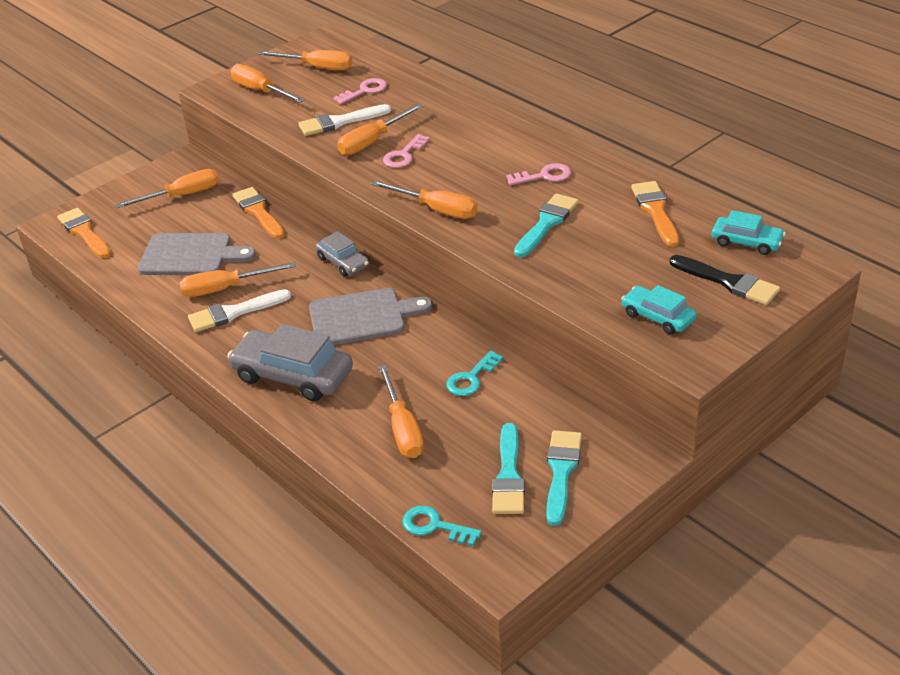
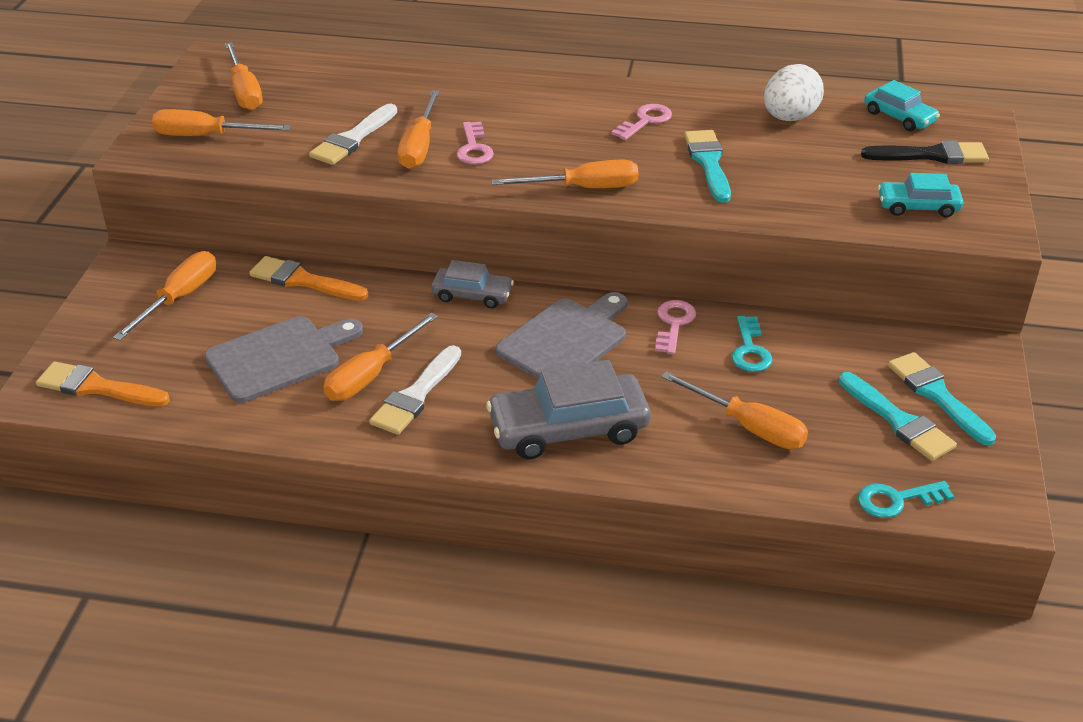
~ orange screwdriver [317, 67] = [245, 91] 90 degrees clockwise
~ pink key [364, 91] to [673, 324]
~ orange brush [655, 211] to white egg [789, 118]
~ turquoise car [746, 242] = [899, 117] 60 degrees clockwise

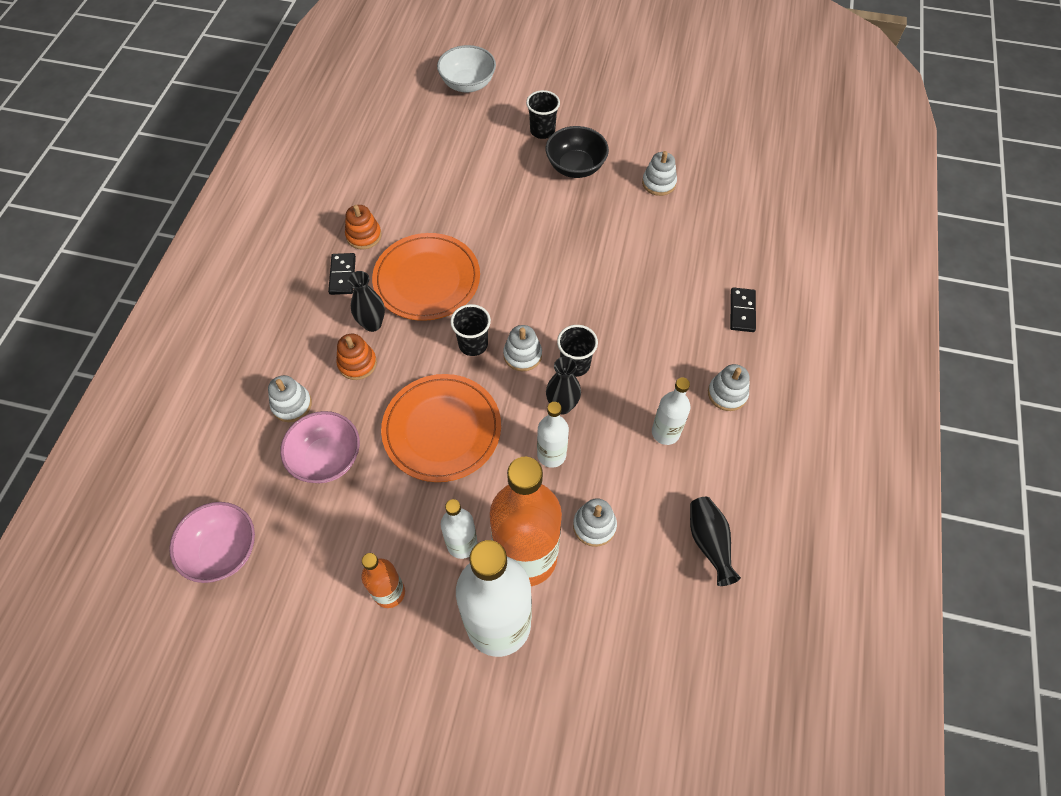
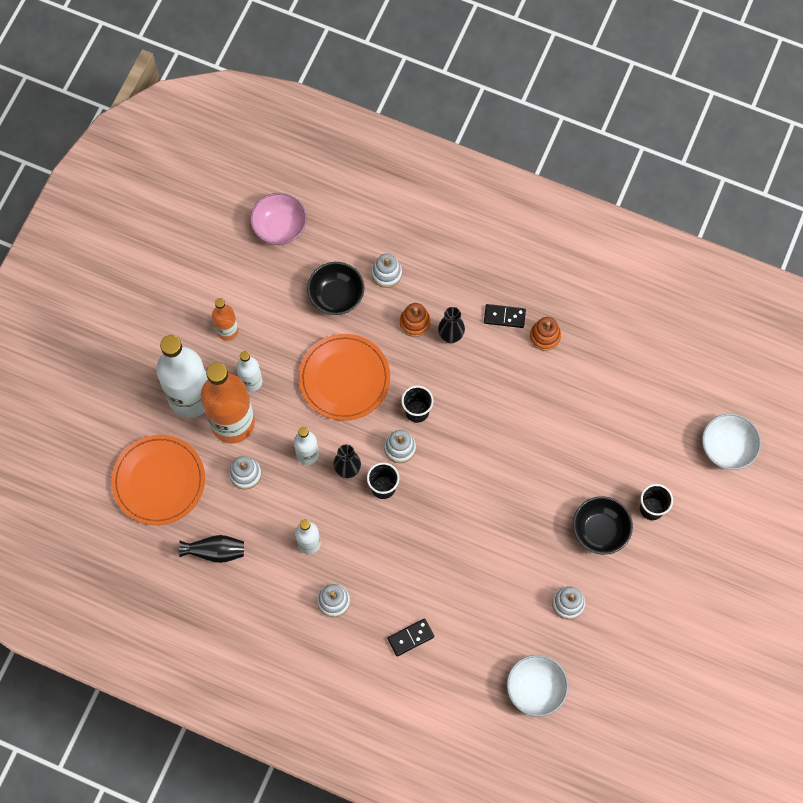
~ orange plate [427, 279] to [159, 481]
~ pink bowl [327, 458] to black bowl [336, 296]
~ black domino [742, 311] = [410, 638] 45 degrees counterclockwise
+ white bowl [535, 689]

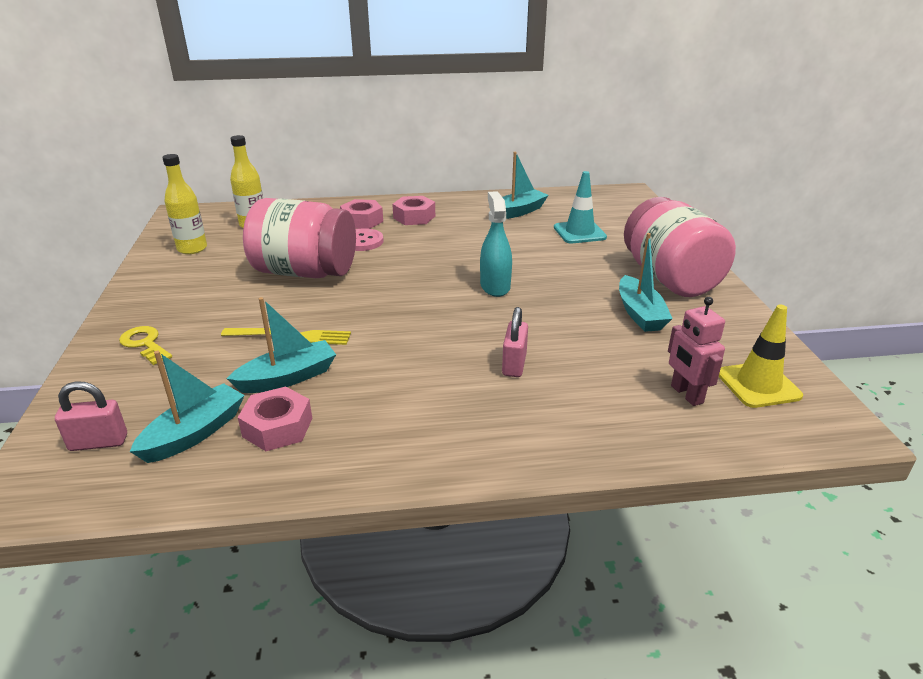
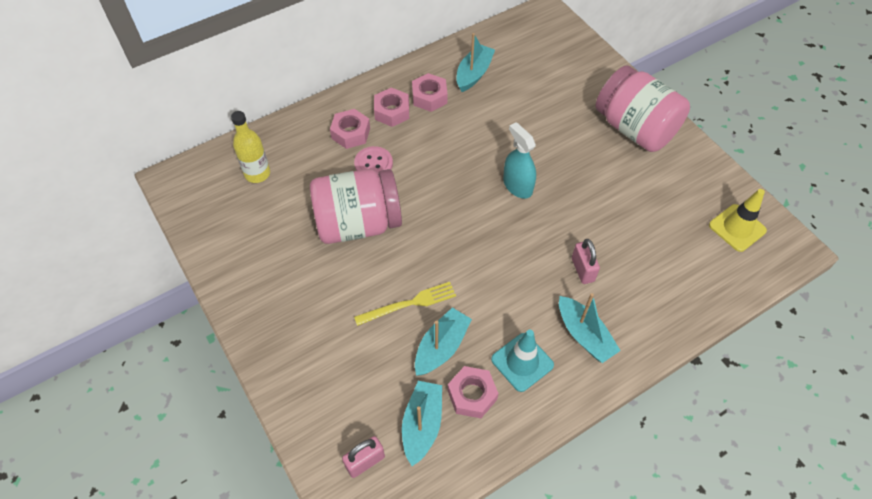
+ pink nut [429, 97]
~ turquoise traffic cone [579, 232] to [522, 362]
~ turquoise boat [640, 313] to [584, 335]
- yellow key [145, 344]
- yellow bottle [192, 249]
- pink robot [686, 394]

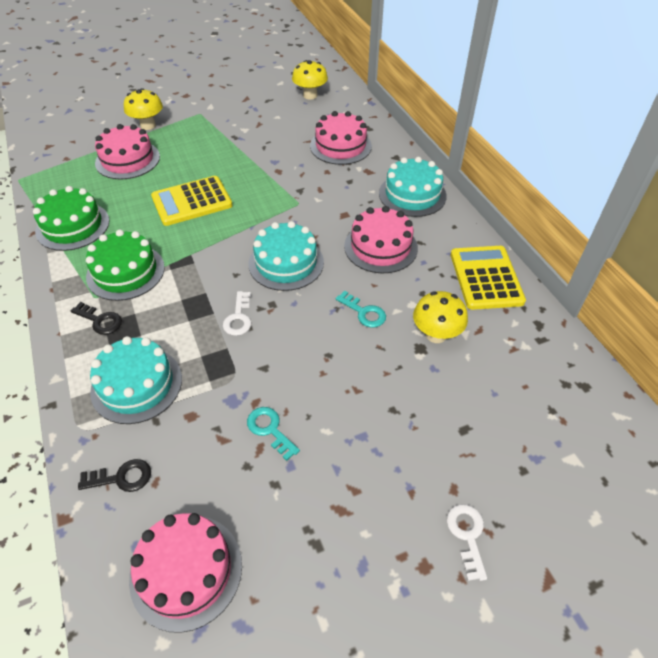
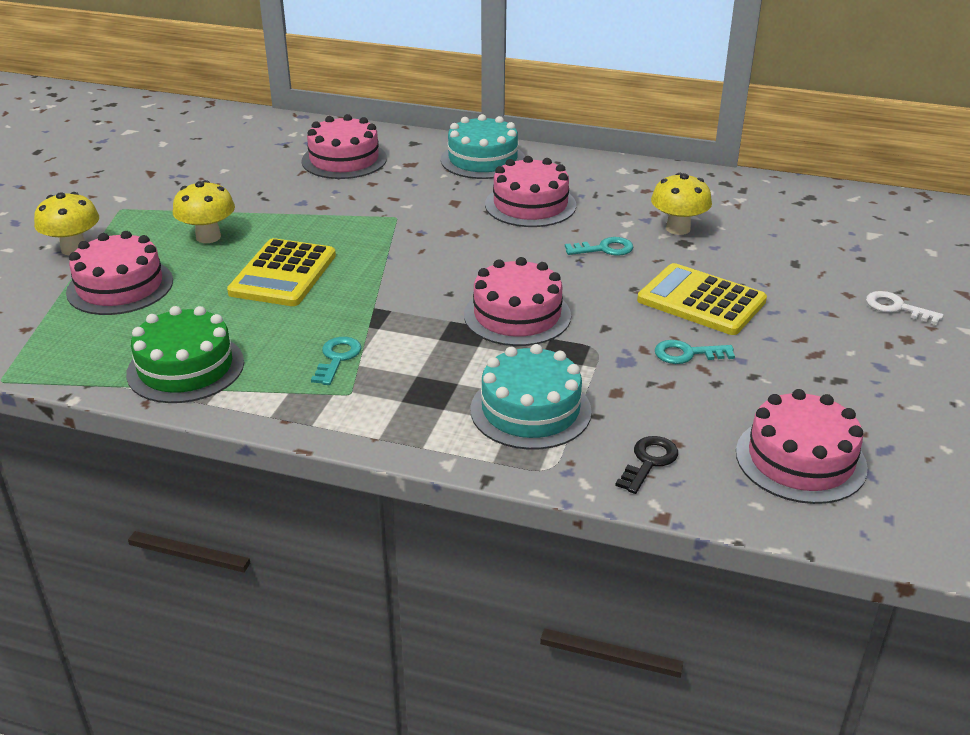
~ yellow mushroom [310, 95] to [208, 237]
~ green cake [125, 272] to turquoise key [337, 358]
~ white key [238, 318] to pink cake [517, 315]
~ yellow calculator [486, 278] to [701, 301]
- black key [100, 320]
- turquoise cake [286, 263]

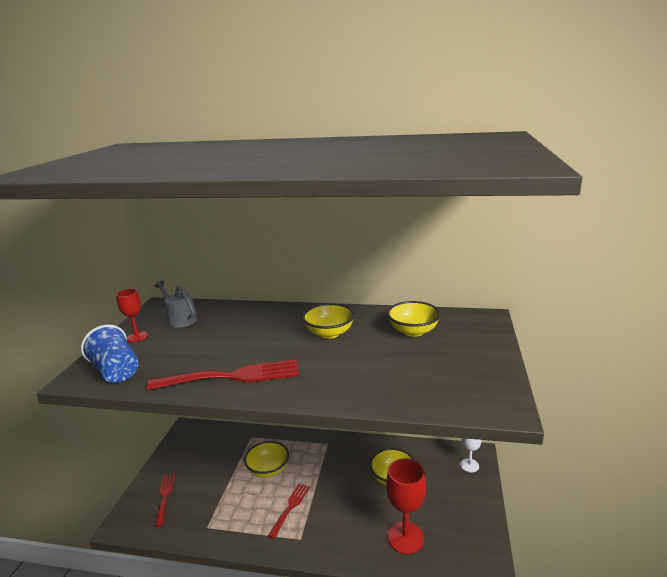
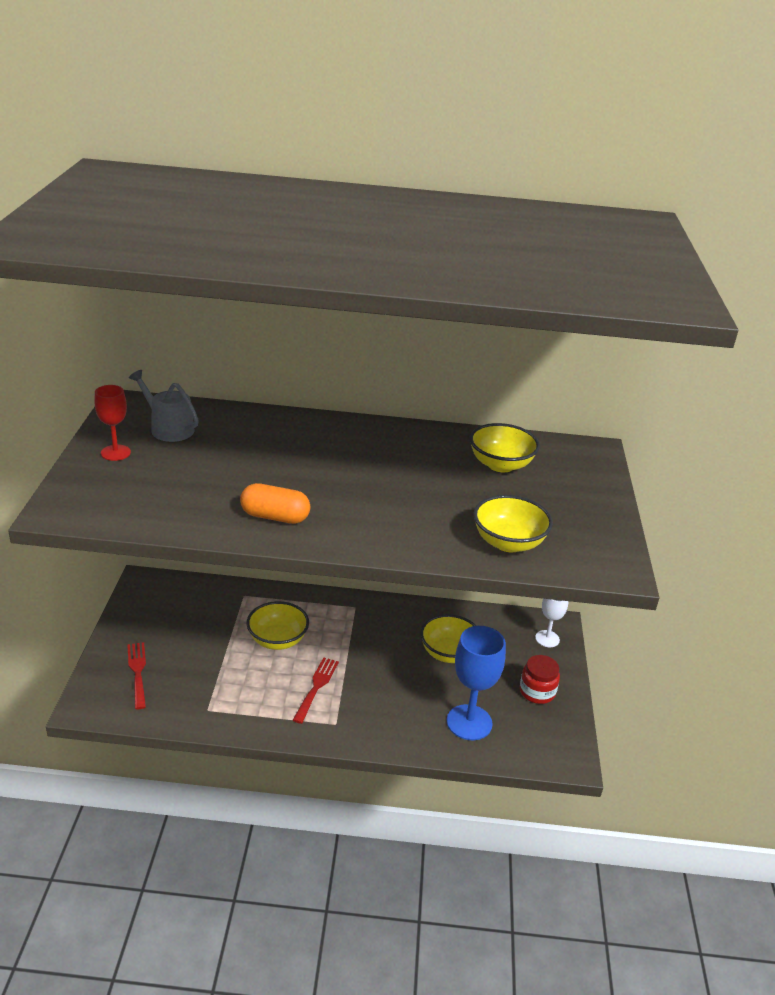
~ red fork [232, 376] to orange capsule [275, 517]
~ red goblet [405, 537] to blue goblet [469, 722]
~ yellow bowl [329, 333] to [508, 543]
+ red jar [537, 692]
- blue cup [116, 371]

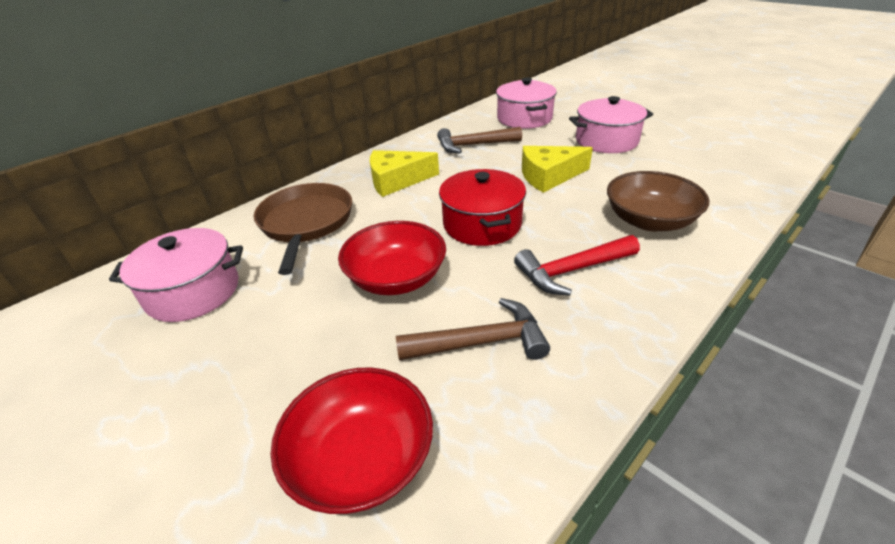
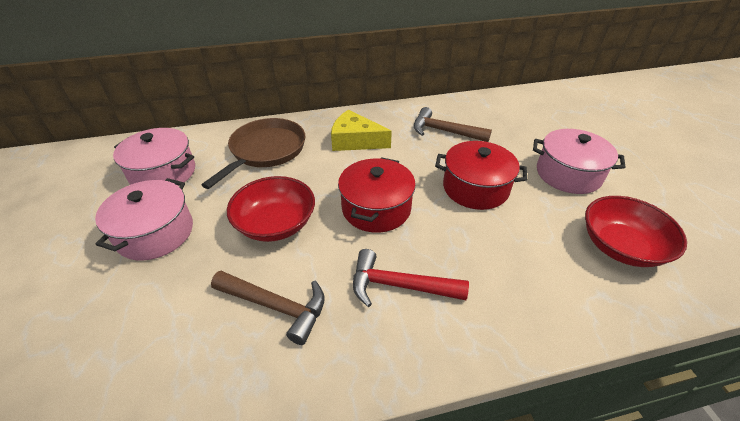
~ pink pot [524, 118] to [155, 233]
~ yellow cheese [549, 176] to red pot [475, 188]
~ red bowl [361, 458] to [621, 246]
- brown bowl [649, 221]

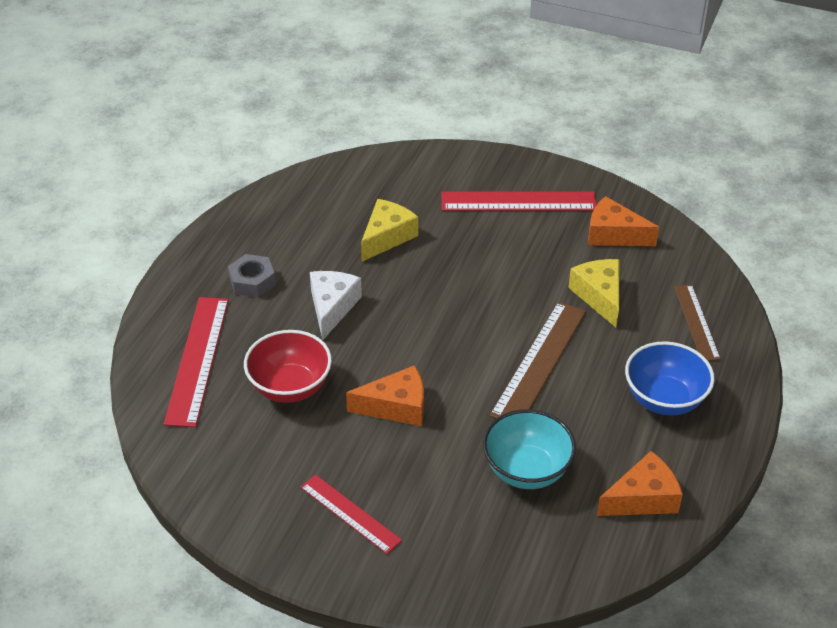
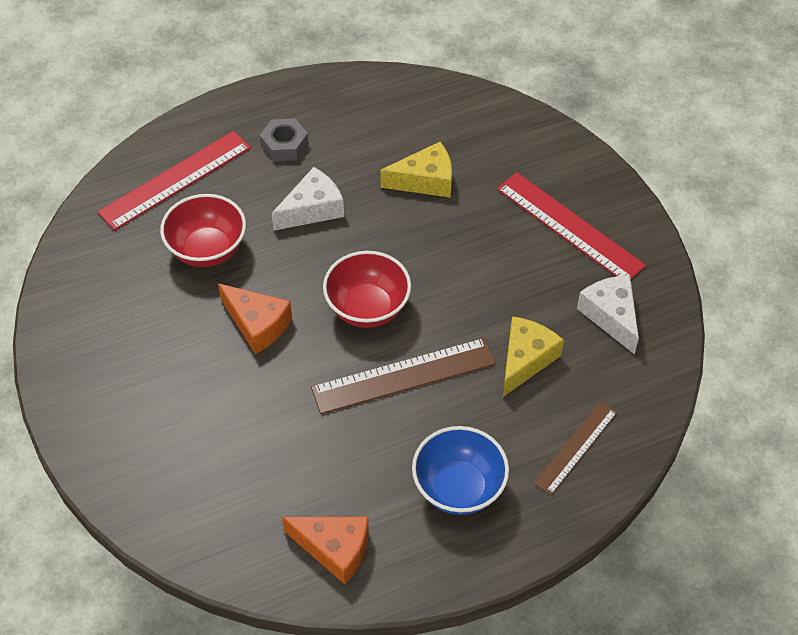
+ red bowl [367, 308]
~ orange cheese [613, 234] to white cheese [611, 316]
- red ruler [350, 513]
- turquoise bowl [526, 470]

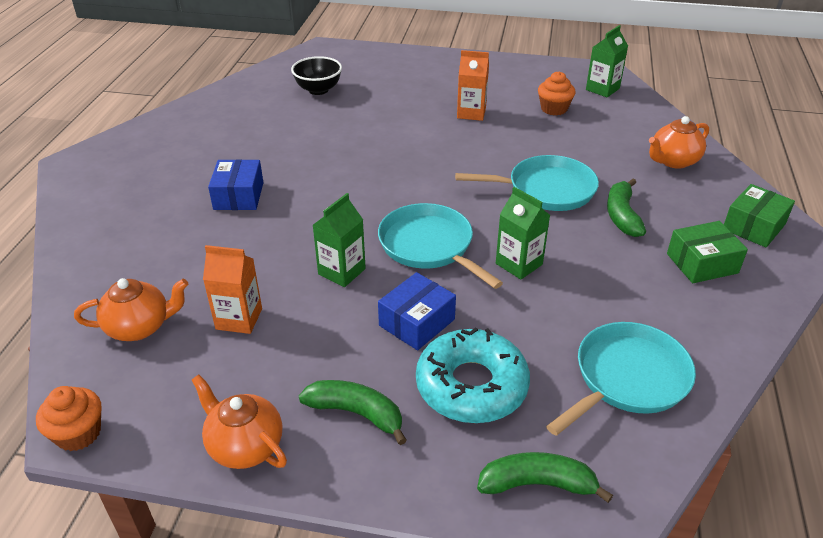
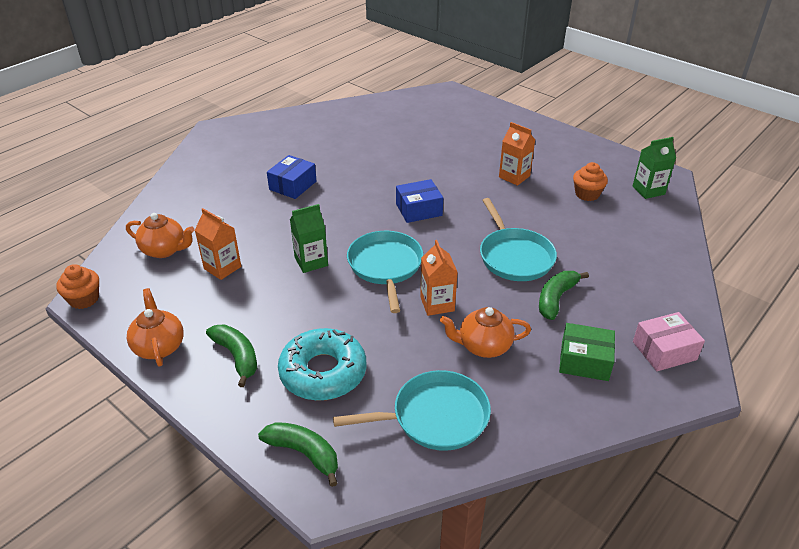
~ blue box [417, 322] to [419, 210]
~ green carton [519, 264] to orange carton [437, 304]
~ orange teapot [673, 161] to [483, 346]
~ turquoise pan [546, 189] = [514, 257] 45 degrees clockwise
~ green box [753, 226] to pink box [664, 350]
- black bowl [318, 90]

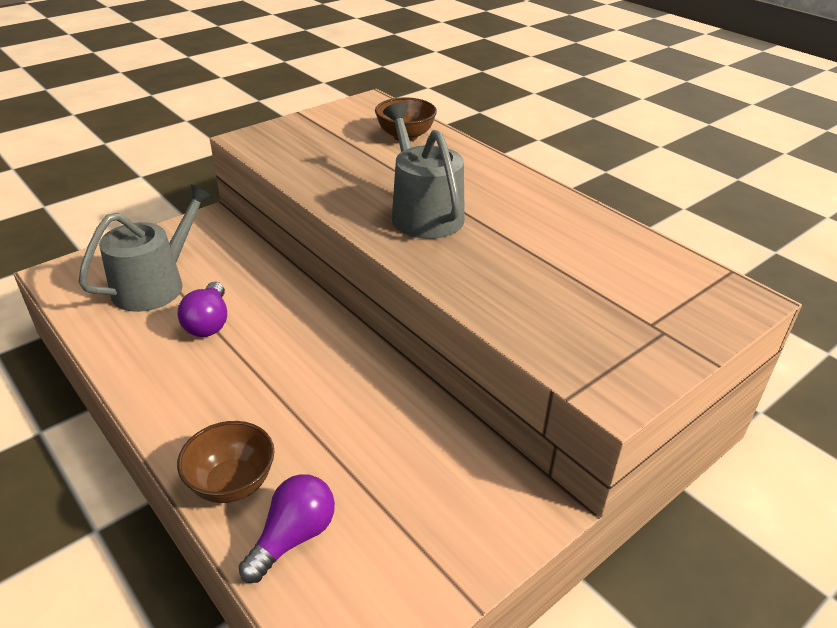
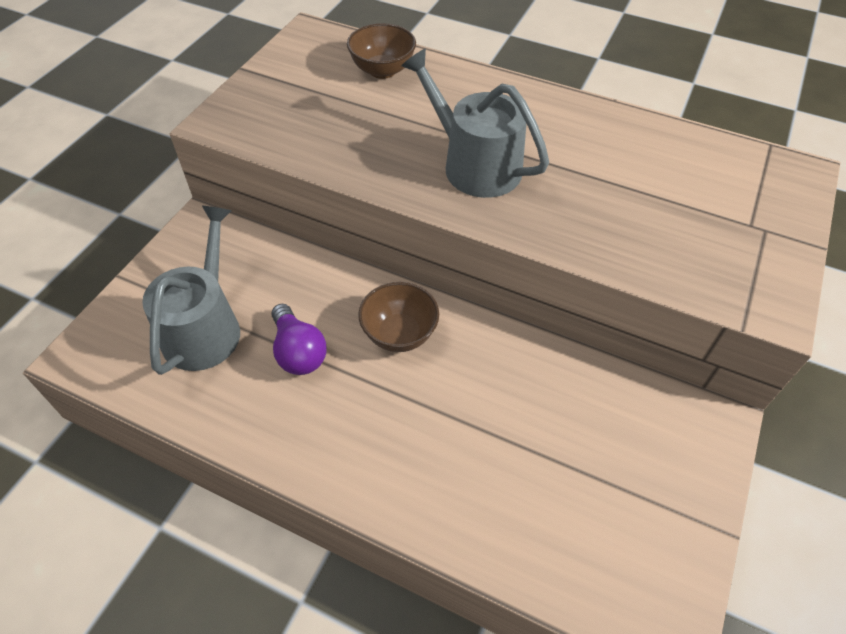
~ brown bowl [232, 483] to [399, 334]
- purple light bulb [293, 537]

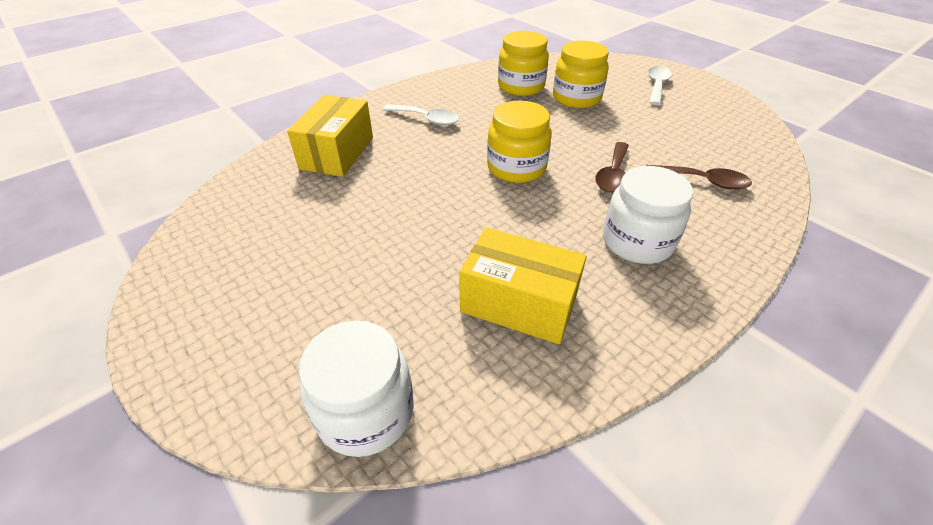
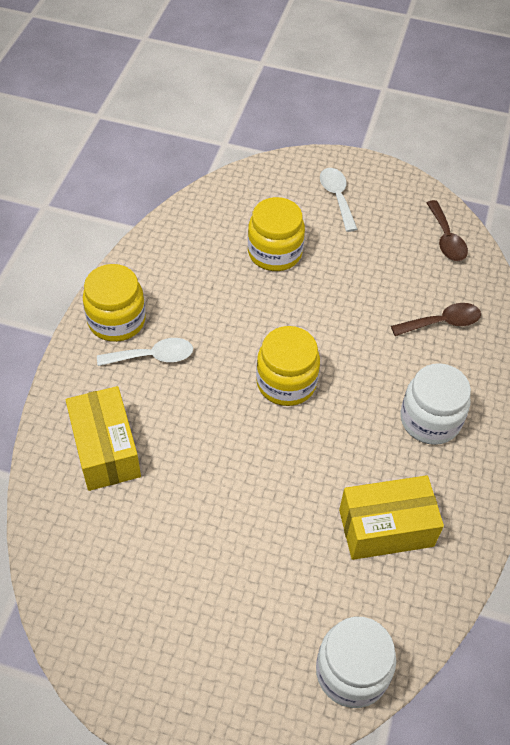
~ yellow jar [521, 86] to [116, 320]
~ brown spoon [613, 175] to [446, 239]

